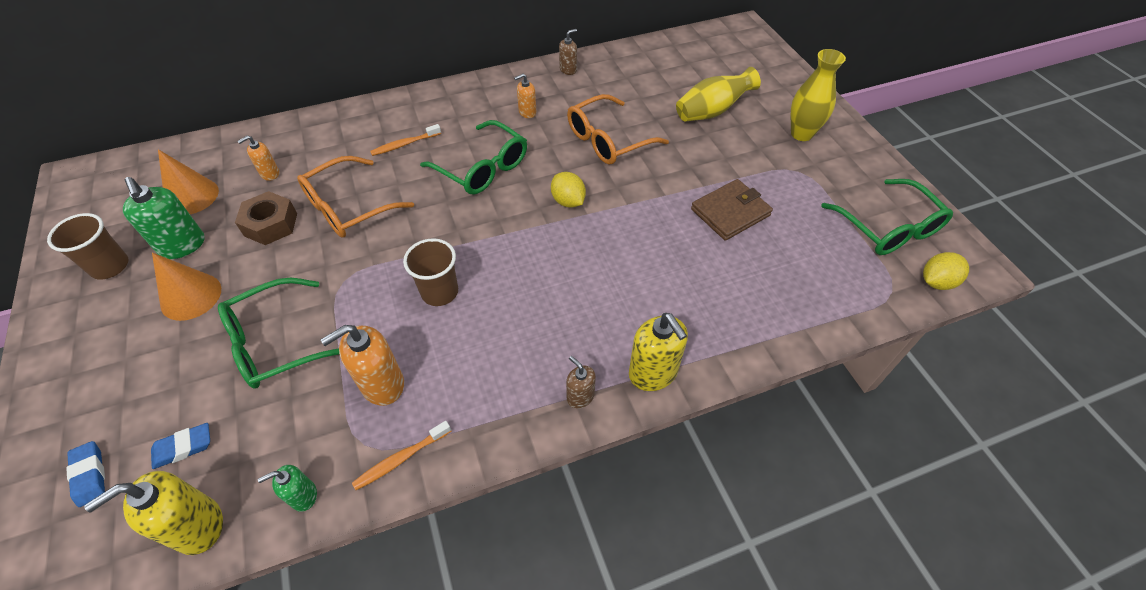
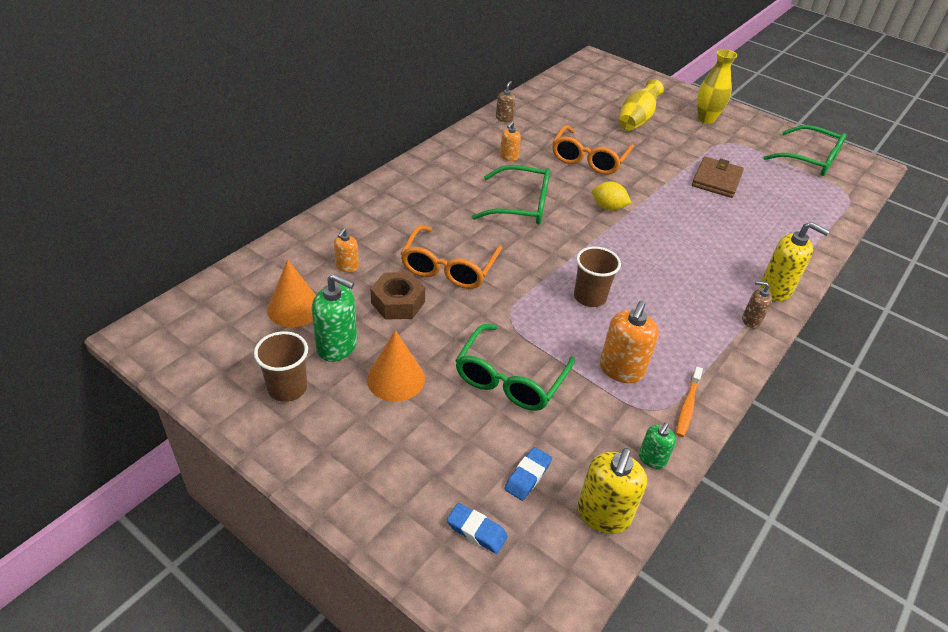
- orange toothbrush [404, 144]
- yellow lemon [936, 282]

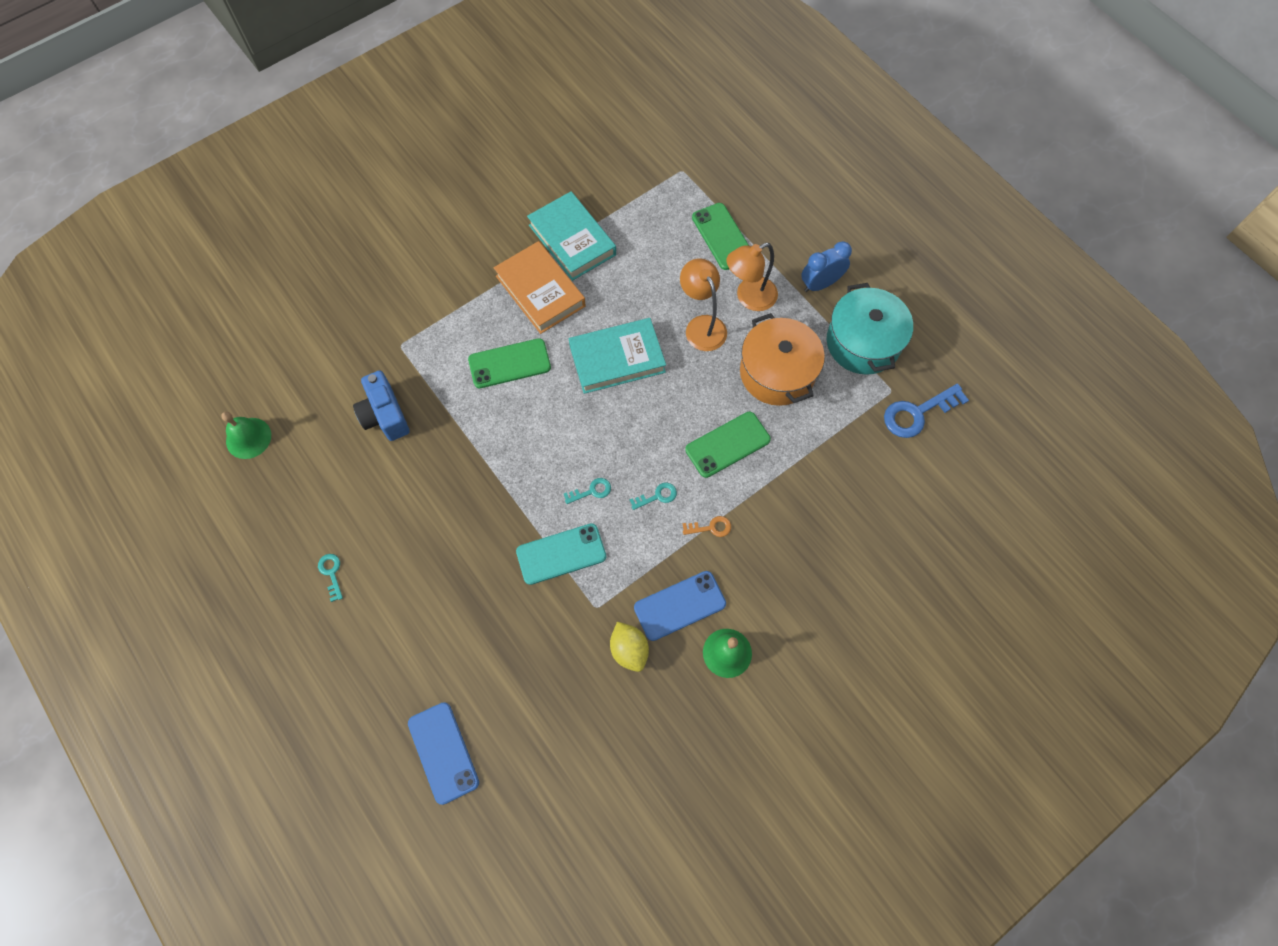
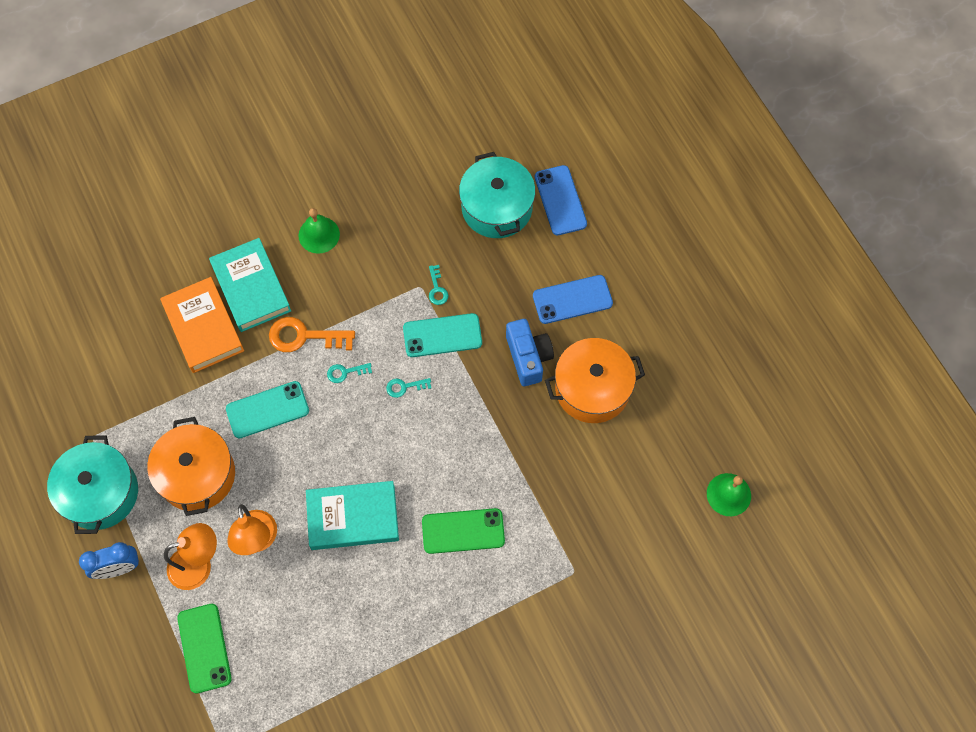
~ orange book [540, 291] to [203, 327]
~ turquoise book [572, 240] to [251, 288]
~ green phone [727, 444] to turquoise phone [267, 410]
~ orange key [710, 527] = [304, 336] x1.93
~ turquoise key [331, 573] to [437, 289]
+ turquoise pot [497, 208]
~ blue camera [385, 415] to [528, 357]
~ blue phone [680, 606] to [572, 299]
+ orange pot [592, 389]
- yellow lemon [629, 650]
- blue key [917, 413]

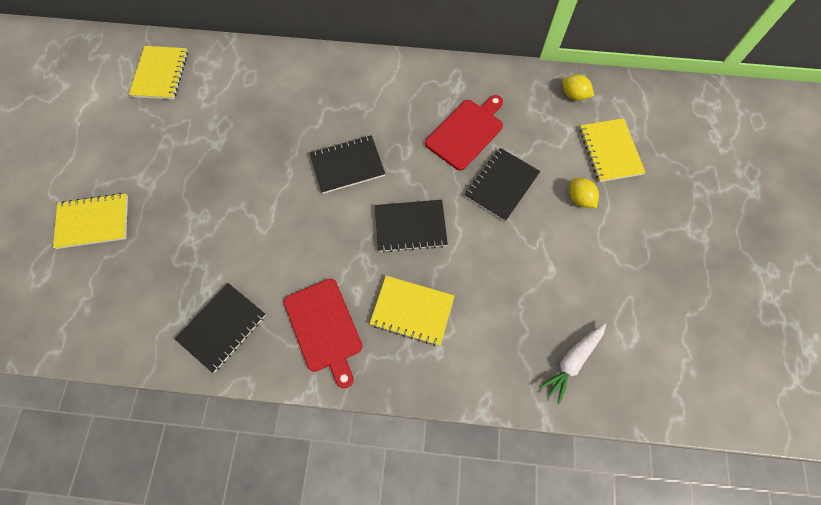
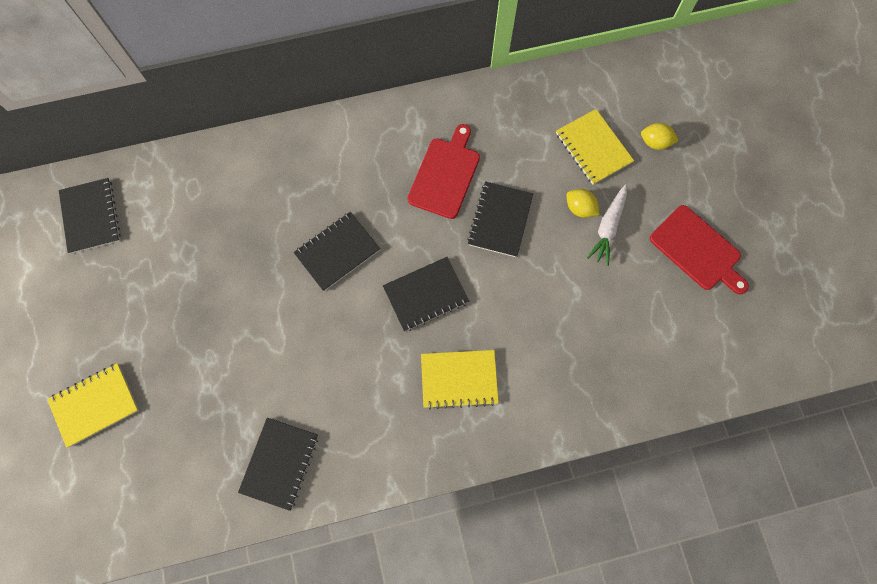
~ yellow notebook [160, 74] to black notebook [91, 216]
~ white carrot [572, 361] to [608, 227]
~ yellow lemon [574, 95] to [655, 142]
~ red cutting board [324, 328] to [697, 250]

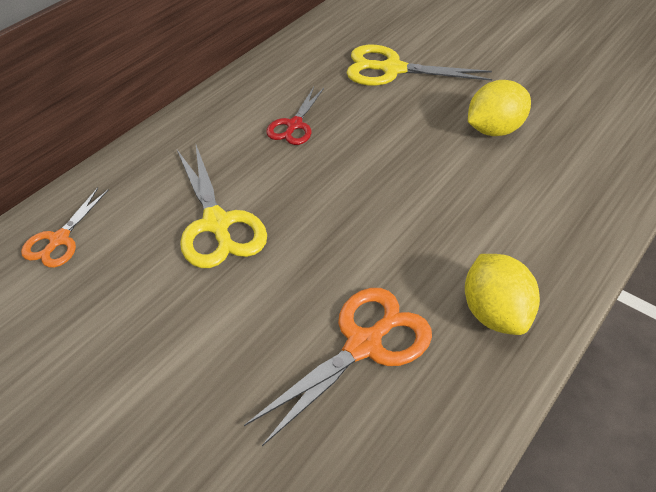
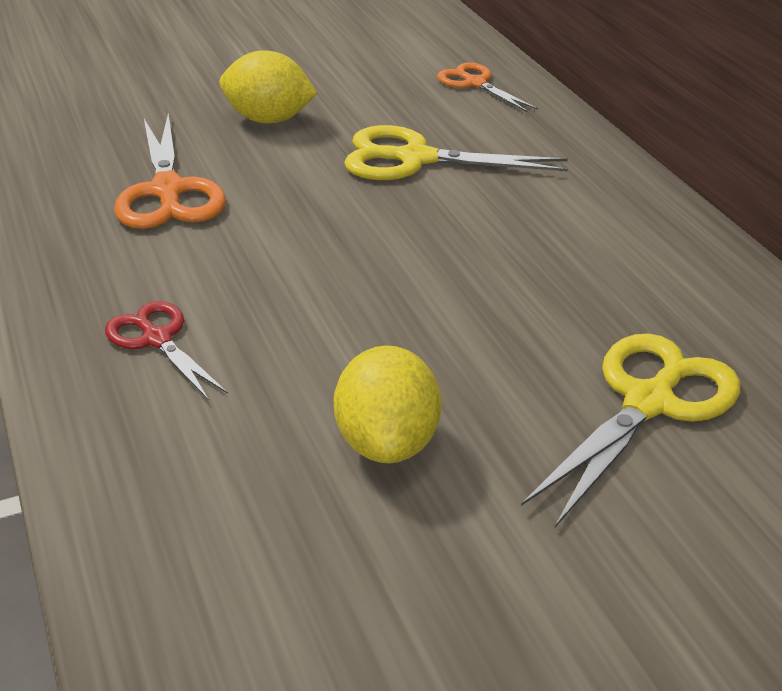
~ red scissors [294, 125] to [157, 339]
~ yellow lemon [494, 313] to [269, 119]

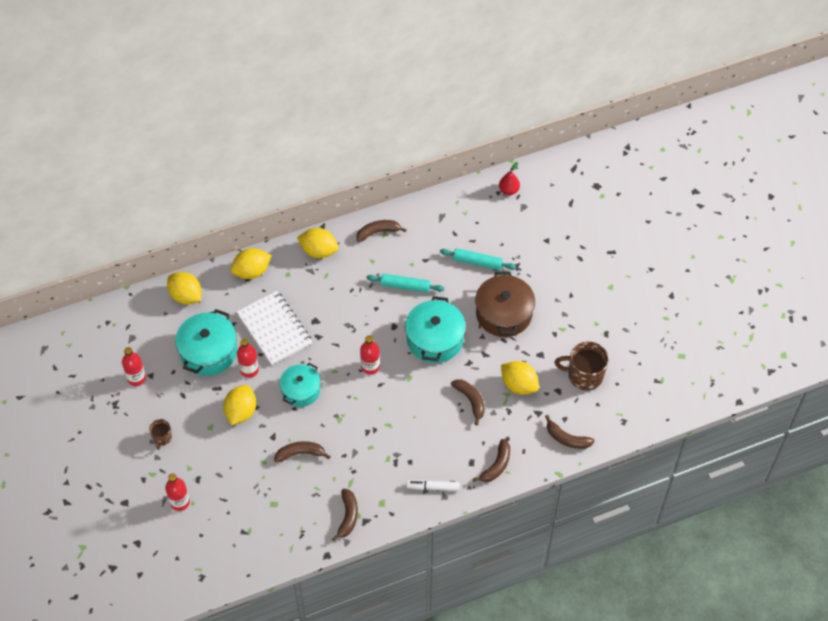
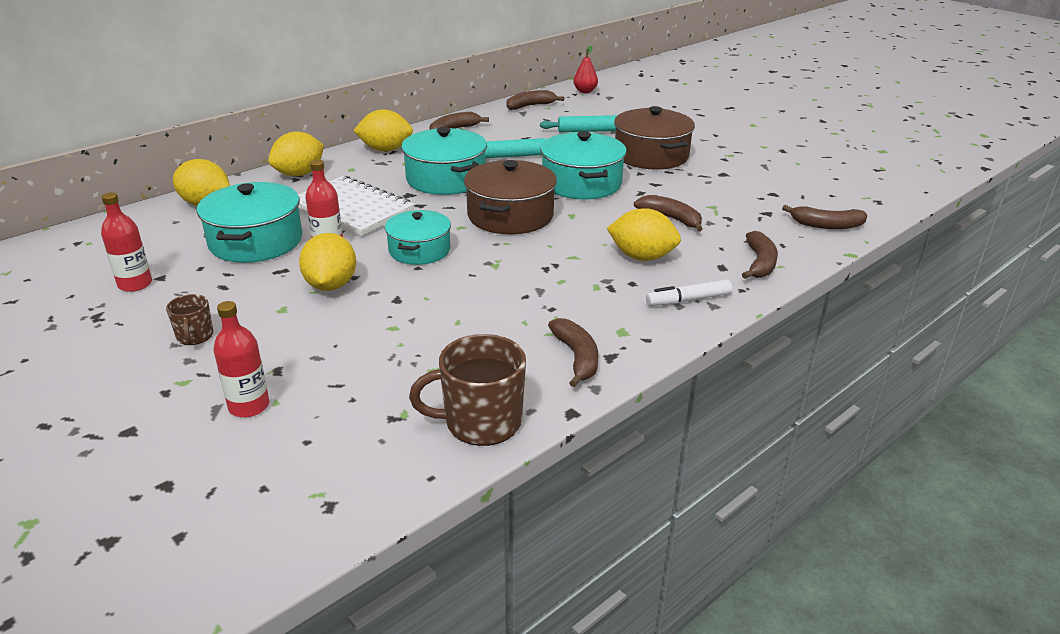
+ turquoise pot [446, 179]
~ brown mug [584, 376] to [481, 422]
~ red bottle [370, 367] to brown pot [510, 215]
~ brown banana [300, 453] to [530, 106]
~ yellow lemon [519, 385] to [642, 257]

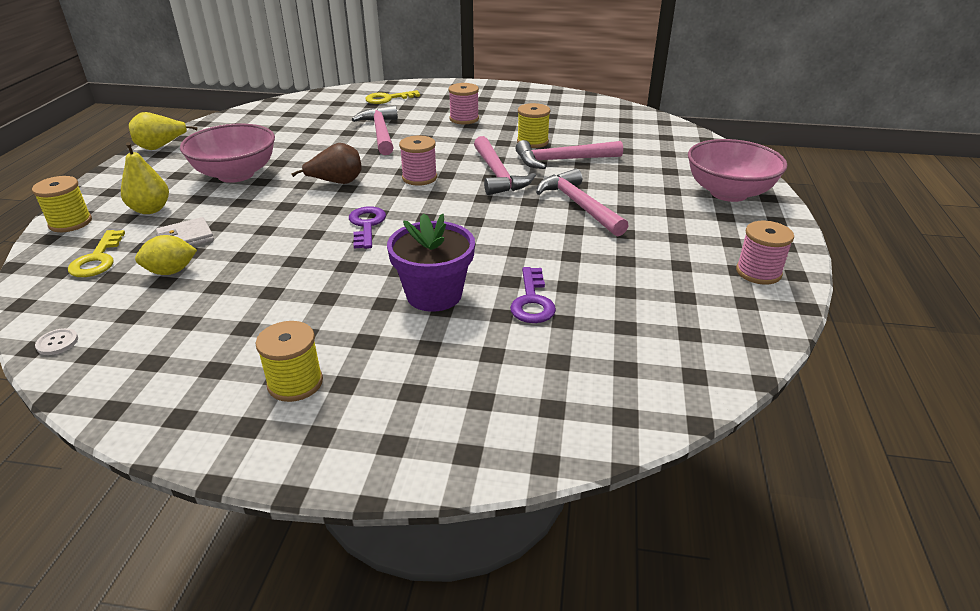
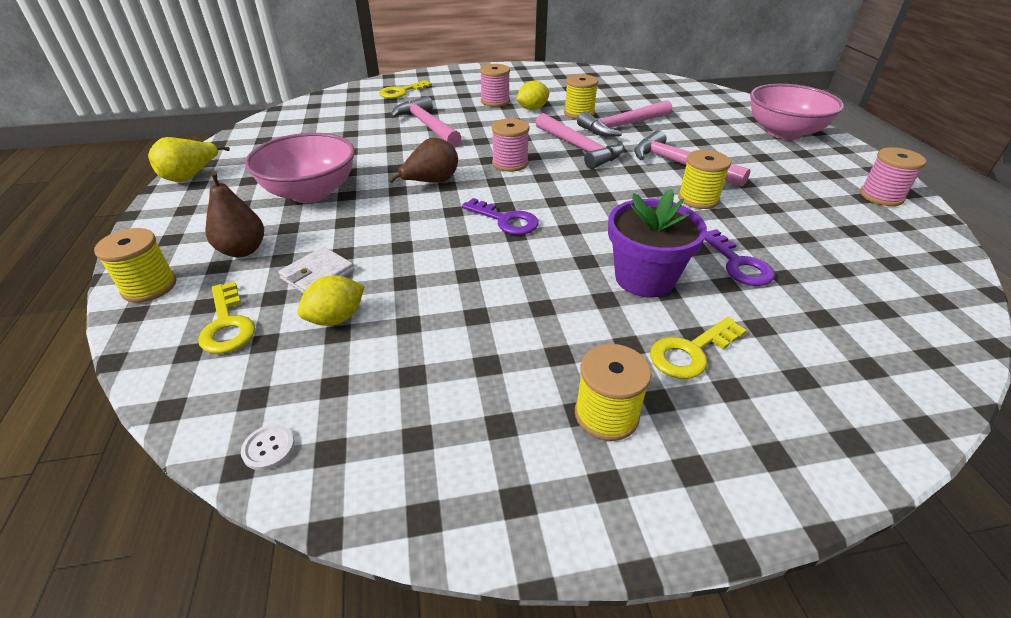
~ yellow pear [150, 209] to brown pear [243, 250]
~ purple key [366, 225] = [506, 220] 150 degrees clockwise
+ yellow lemon [532, 109]
+ yellow key [690, 352]
+ yellow spool [698, 199]

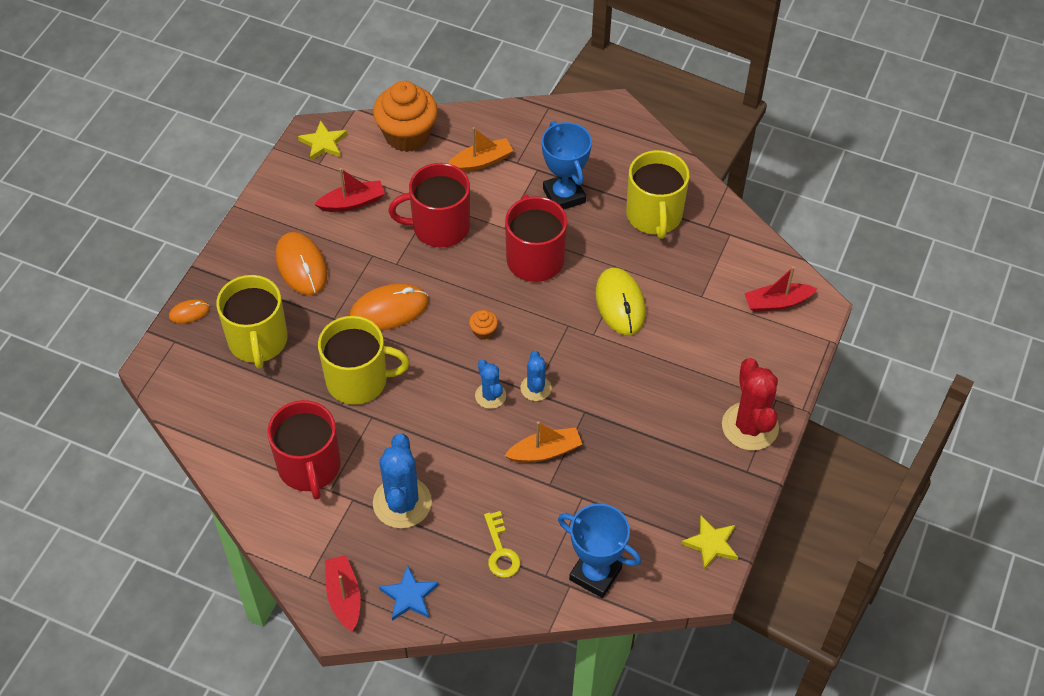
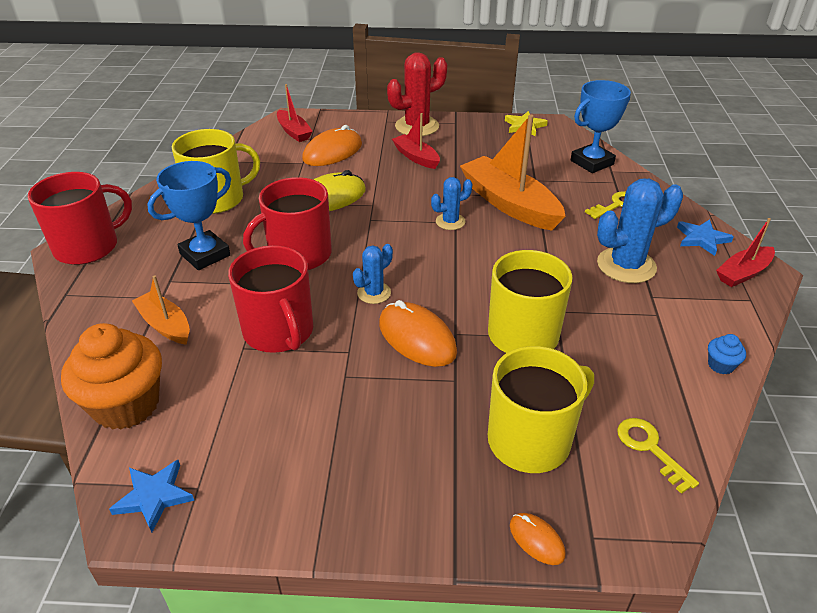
~ red mug [309, 467] to [88, 247]
~ yellow star [323, 143] to blue star [154, 496]
~ orange mouse [301, 266] to [332, 152]
~ blue cactus [490, 396] to [374, 293]
~ red boat [352, 202] to [416, 157]
~ orange boat [545, 451] = [509, 204] x1.83
~ blue trophy [595, 574] = [592, 162] 45 degrees clockwise
+ yellow key [650, 448]
+ blue cupcake [720, 365]
- orange cupcake [483, 331]

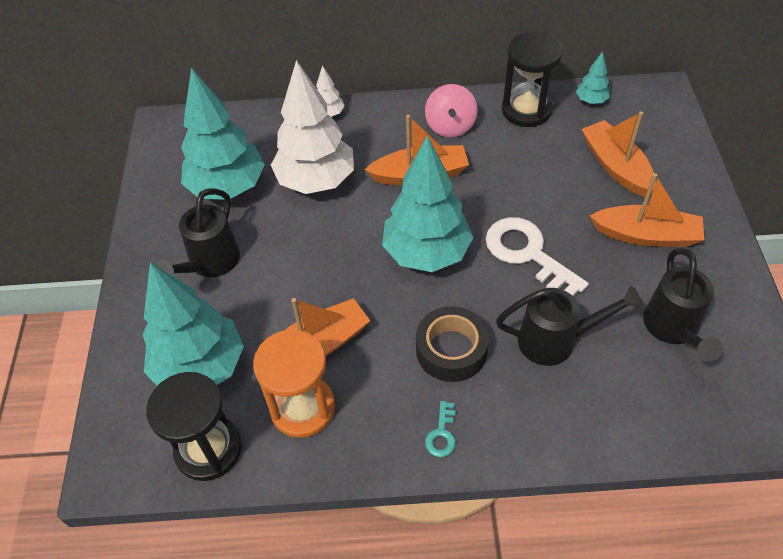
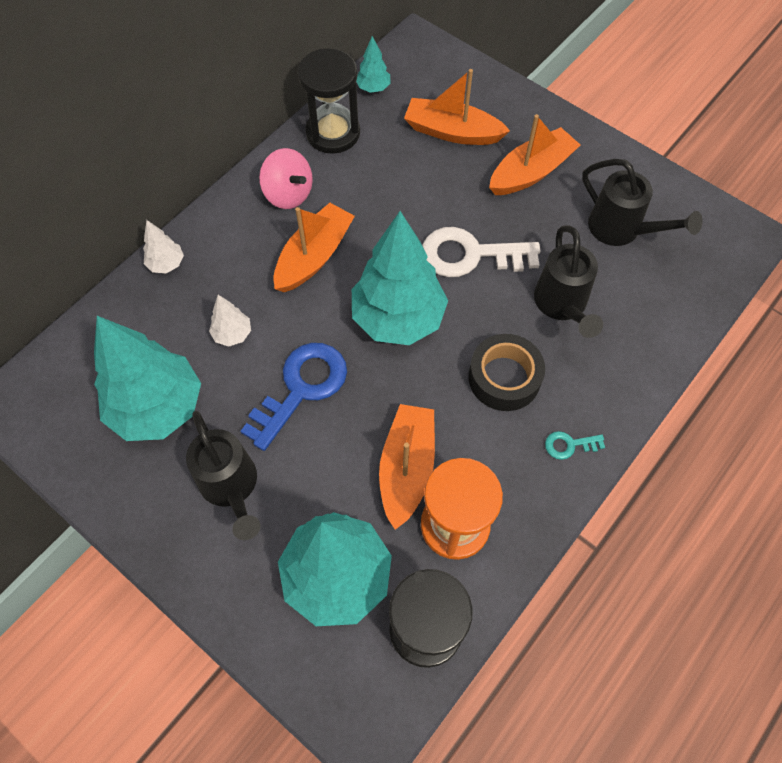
~ white tree [316, 181] = [232, 334] x0.43
+ blue key [301, 388]
~ black watering can [555, 340] = [562, 305] 135 degrees clockwise
~ turquoise key [442, 434] = [569, 445] 120 degrees clockwise

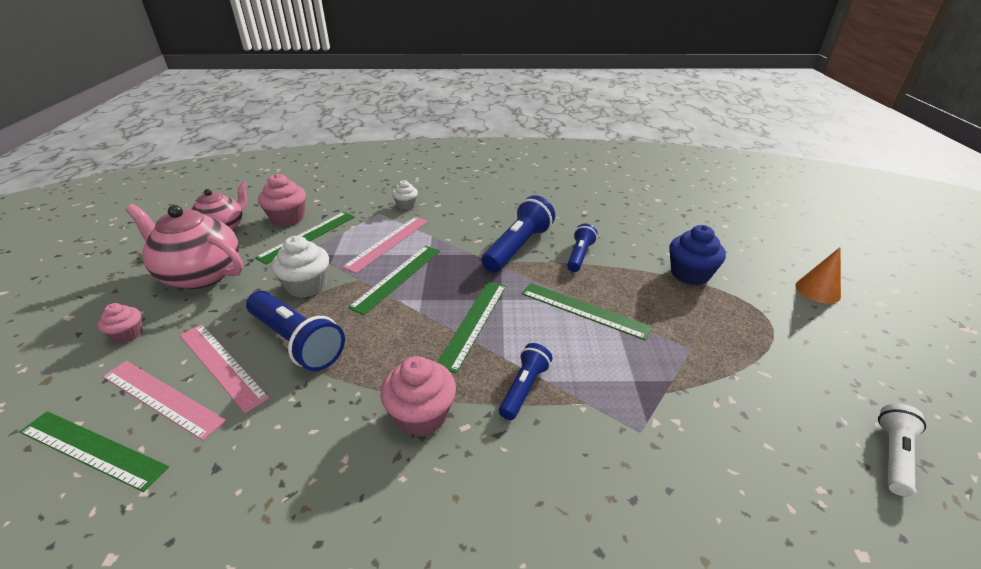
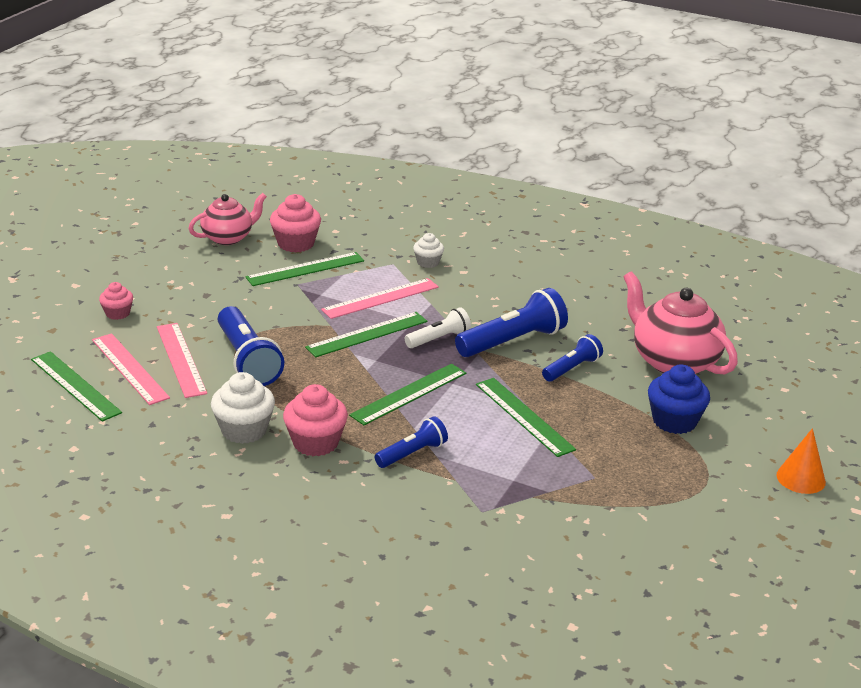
~ white cupcake [307, 286] to [244, 430]
~ white flashlight [893, 456] to [438, 339]
~ pink teapot [201, 274] to [673, 361]

